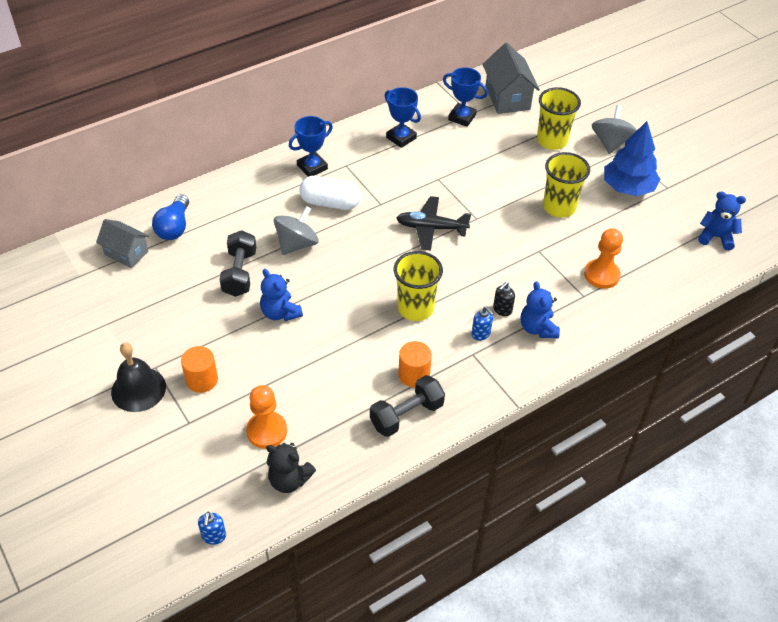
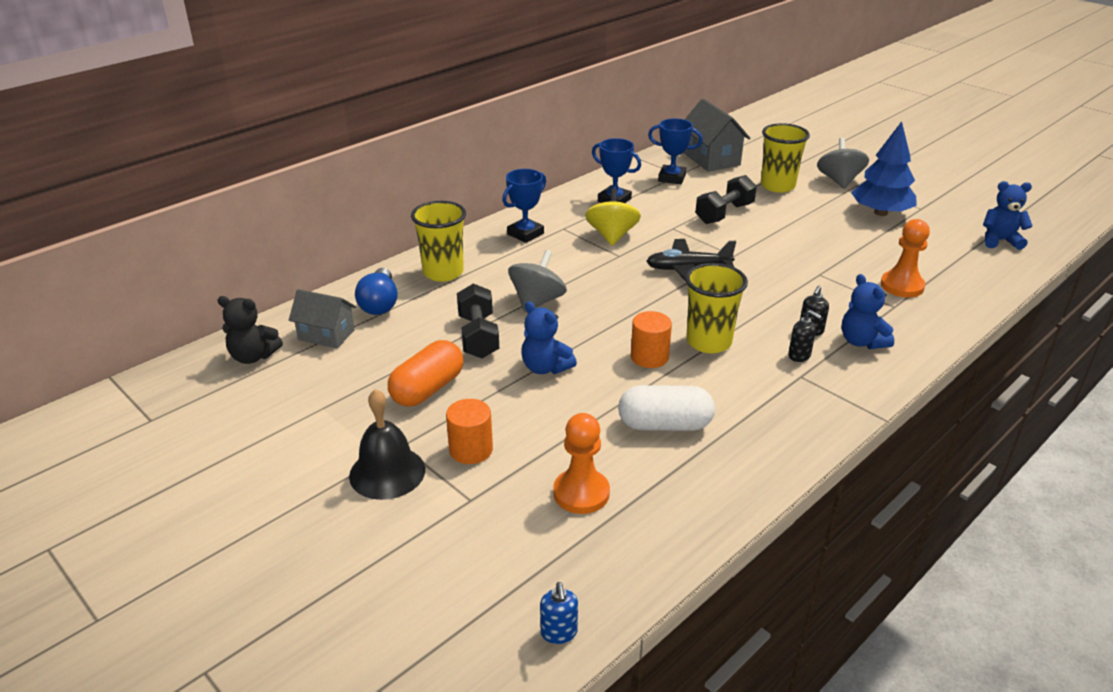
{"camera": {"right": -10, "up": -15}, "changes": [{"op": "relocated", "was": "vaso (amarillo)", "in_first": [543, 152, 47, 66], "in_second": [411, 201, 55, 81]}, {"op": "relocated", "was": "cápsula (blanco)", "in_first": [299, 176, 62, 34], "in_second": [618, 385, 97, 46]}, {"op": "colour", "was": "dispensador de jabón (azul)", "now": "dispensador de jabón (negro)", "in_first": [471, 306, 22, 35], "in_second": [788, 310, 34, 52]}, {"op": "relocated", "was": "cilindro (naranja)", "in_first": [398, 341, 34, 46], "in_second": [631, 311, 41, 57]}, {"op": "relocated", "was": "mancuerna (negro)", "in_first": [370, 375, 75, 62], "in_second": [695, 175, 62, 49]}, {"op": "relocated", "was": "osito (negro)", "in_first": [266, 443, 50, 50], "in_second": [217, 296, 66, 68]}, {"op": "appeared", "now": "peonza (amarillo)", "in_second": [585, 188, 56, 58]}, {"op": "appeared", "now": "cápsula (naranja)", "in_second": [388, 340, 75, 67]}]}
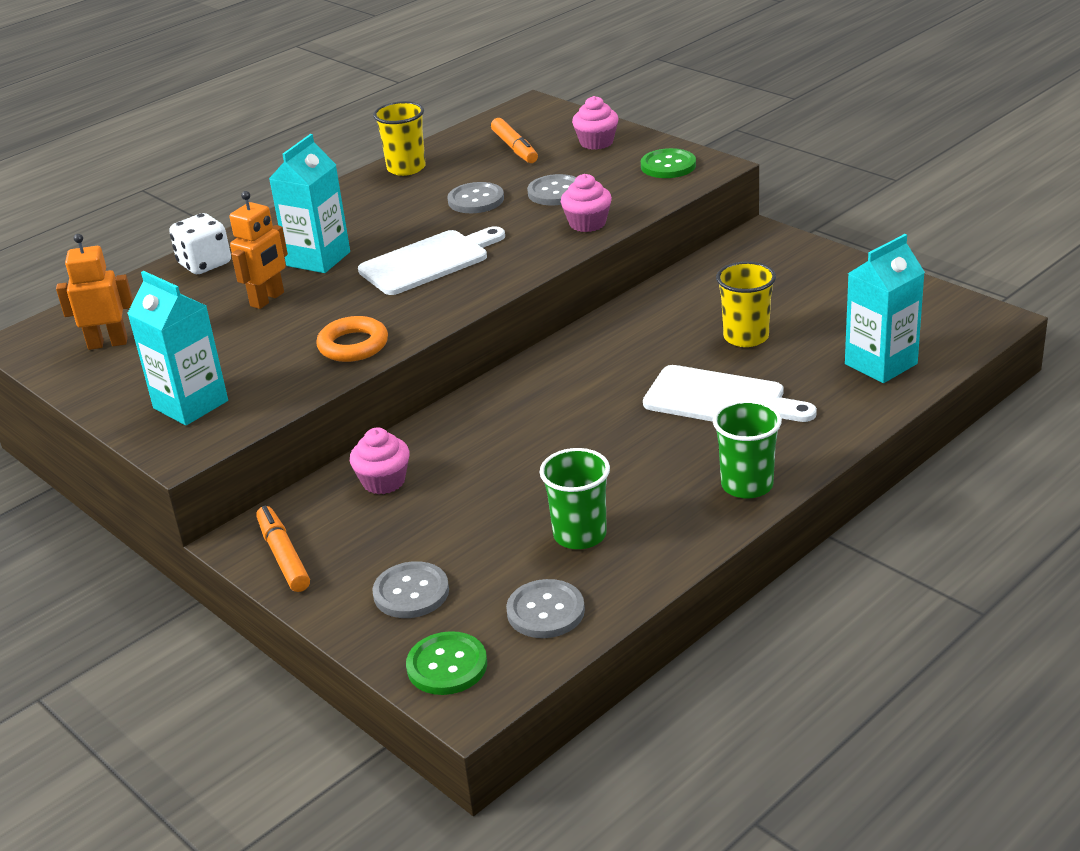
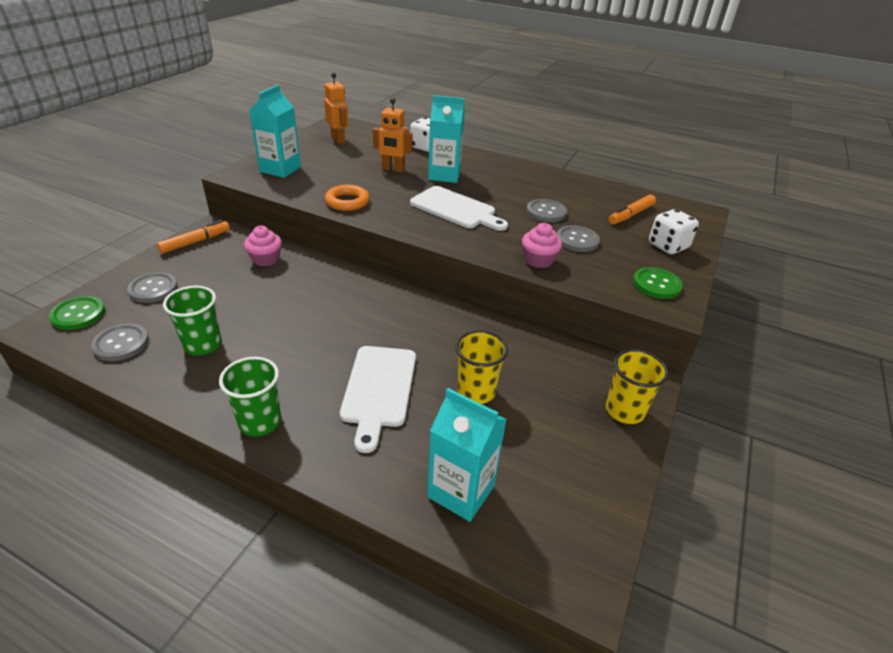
{"camera": {"right": 65, "up": 5}, "changes": [{"op": "exchanged", "was": "magdalena (rosa)", "now": "dado (blanco)", "in_first": [572, 96, 47, 54], "in_second": [649, 209, 50, 45]}, {"op": "relocated", "was": "vaso (amarillo)", "in_first": [373, 101, 53, 75], "in_second": [606, 349, 63, 75]}]}
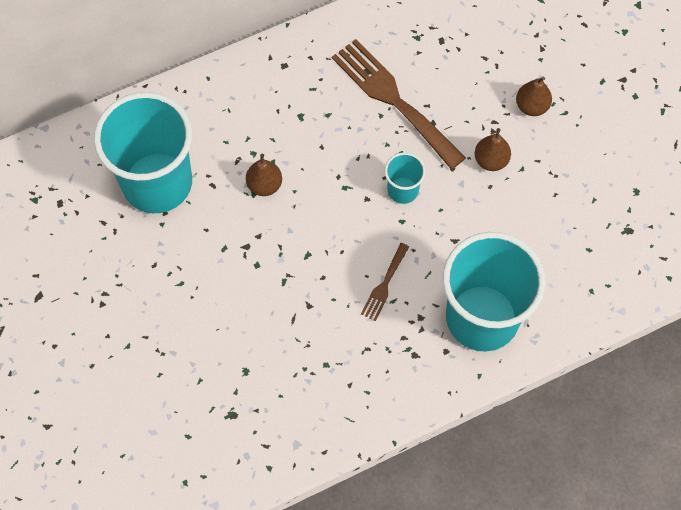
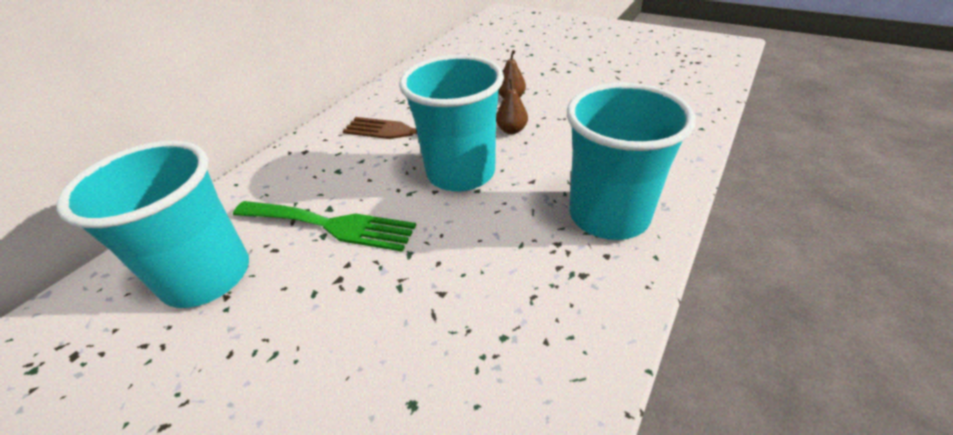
{"camera": {"right": -30, "up": -25}, "changes": [{"op": "size", "was": "vaso (turquesa)", "in_first": [384, 152, 42, 52], "in_second": [399, 55, 105, 137], "ratio": 2.29}, {"op": "exchanged", "was": "pera (marrón)", "now": "tenedor (verde)", "in_first": [246, 154, 36, 42], "in_second": [233, 201, 183, 51]}, {"op": "missing", "was": "tenedor (marrón)", "in_first": [361, 243, 48, 78]}]}
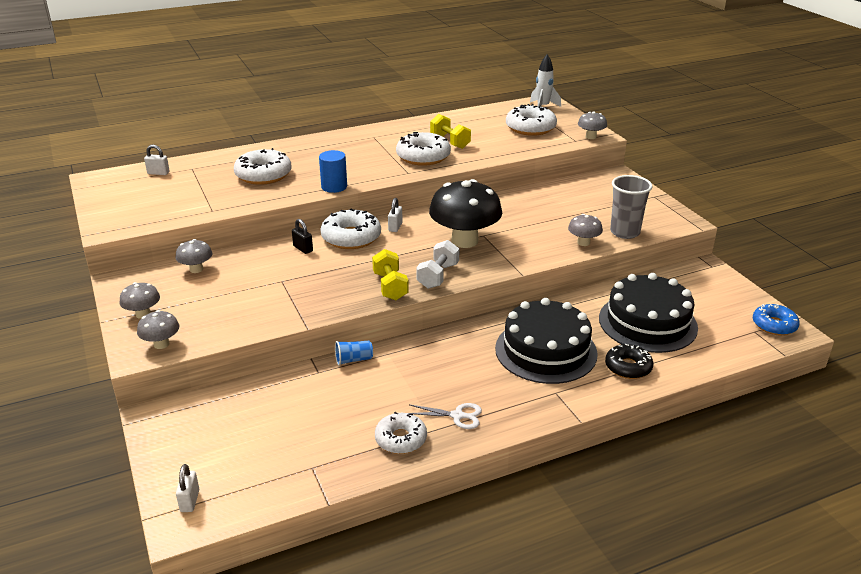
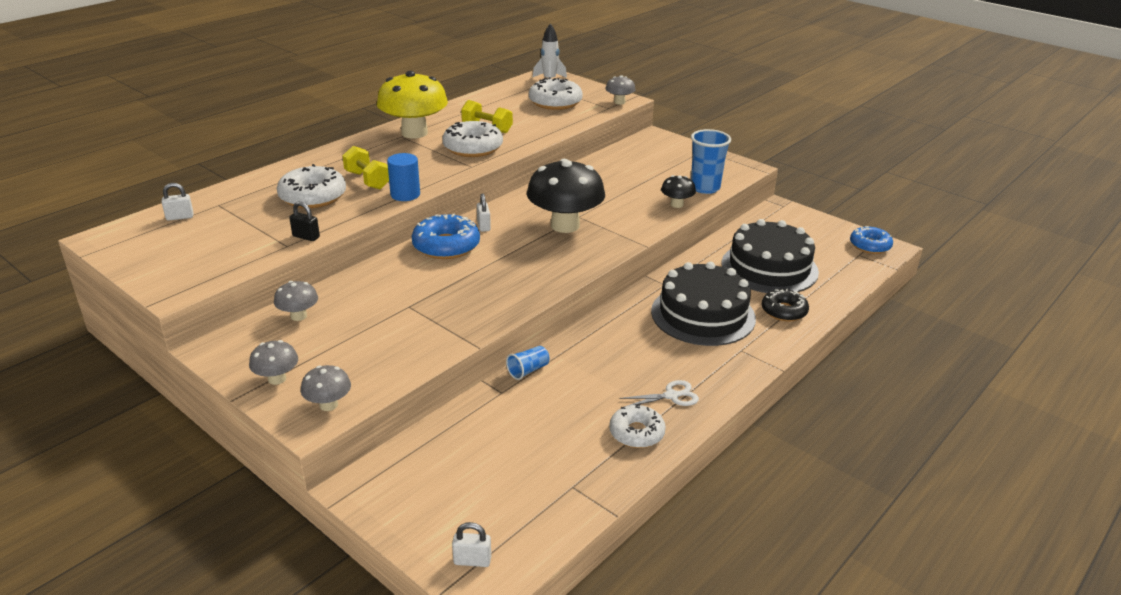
{"camera": {"right": -25, "up": 0}, "changes": [{"op": "colour", "was": "vaso (gris)", "now": "vaso (azul)", "in_first": [610, 175, 43, 64], "in_second": [691, 129, 40, 65]}, {"op": "colour", "was": "rosquilla (blanco)", "now": "rosquilla (azul)", "in_first": [320, 209, 61, 40], "in_second": [412, 213, 68, 46]}, {"op": "colour", "was": "seta (gris)", "now": "seta (negro)", "in_first": [568, 214, 35, 32], "in_second": [661, 175, 35, 33]}, {"op": "relocated", "was": "candado (negro)", "in_first": [292, 219, 21, 35], "in_second": [290, 202, 30, 39]}, {"op": "missing", "was": "mancuerna (blanco)", "in_first": [416, 240, 43, 49]}, {"op": "relocated", "was": "mancuerna (amarillo)", "in_first": [372, 249, 37, 51], "in_second": [342, 146, 47, 43]}, {"op": "spun", "was": "candado (blanco)", "in_first": [176, 464, 23, 48], "in_second": [452, 522, 39, 45], "clockwise": -60}, {"op": "appeared", "now": "seta (amarillo)", "in_second": [377, 71, 71, 68]}]}
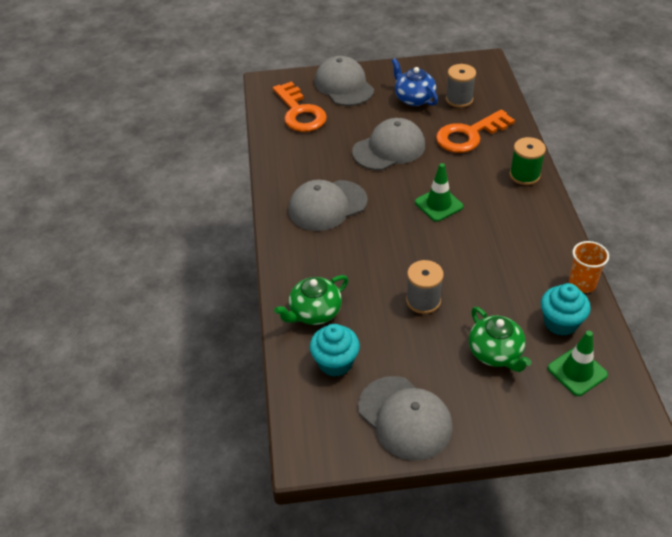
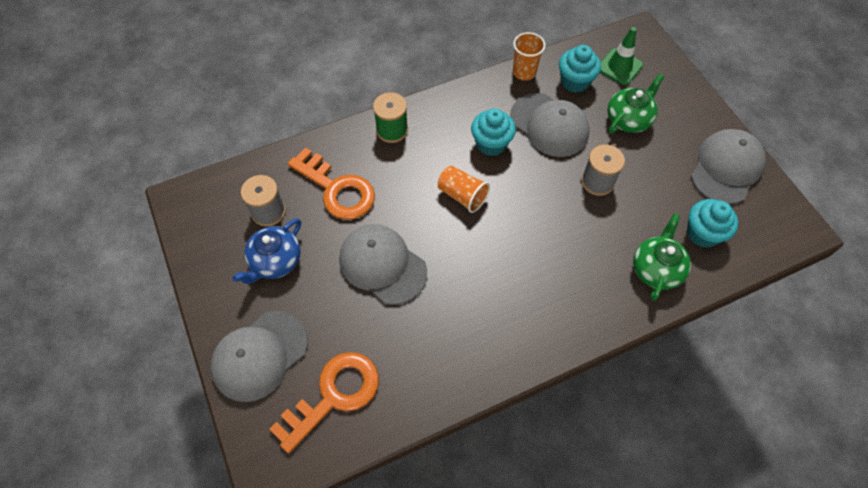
{"camera": {"right": -110, "up": 15}, "changes": [{"op": "exchanged", "was": "cono de tráfico (verde)", "now": "vaso (naranja)", "in_first": [415, 163, 48, 59], "in_second": [438, 166, 52, 47]}, {"op": "relocated", "was": "gorra (gris)", "in_first": [288, 180, 80, 51], "in_second": [510, 93, 80, 64]}, {"op": "spun", "was": "tetera (verde)", "in_first": [274, 275, 74, 50], "in_second": [633, 214, 58, 87], "clockwise": -105}, {"op": "appeared", "now": "magdalena (turquesa)", "in_second": [471, 108, 45, 48]}]}
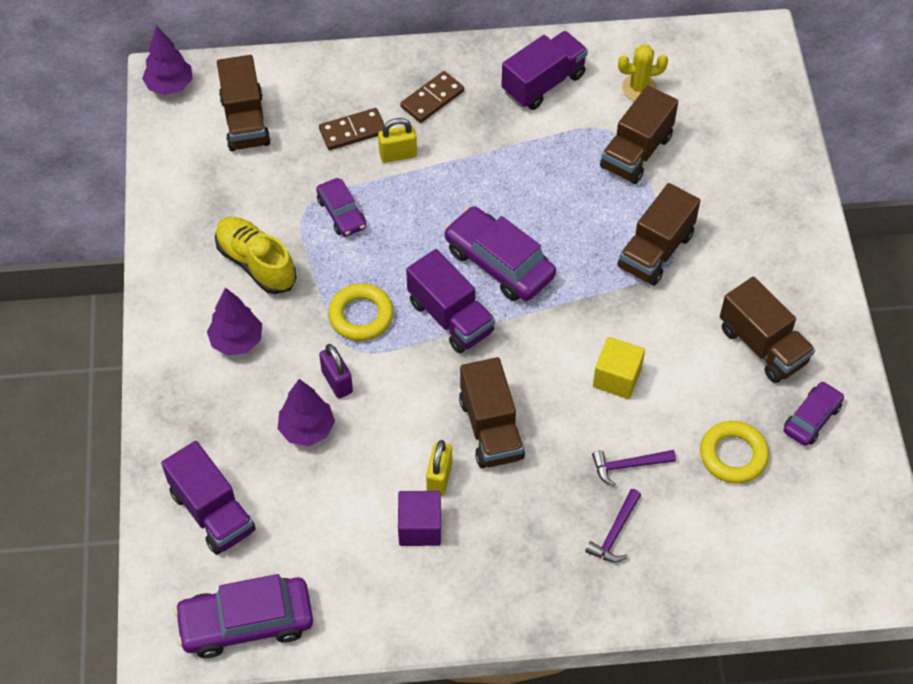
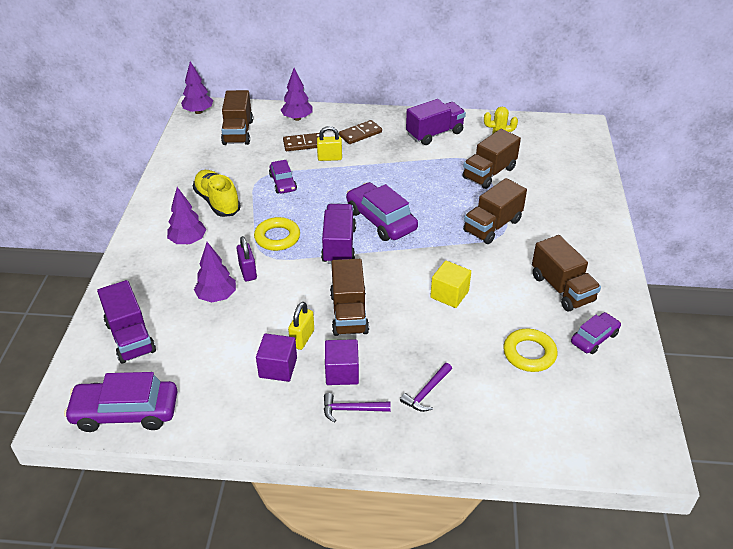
{"camera": {"right": 10, "up": -15}, "changes": [{"op": "spun", "was": "camión (morado)", "in_first": [406, 249, 89, 104], "in_second": [321, 204, 35, 60], "clockwise": -150}, {"op": "relocated", "was": "martillo (morado)", "in_first": [592, 450, 84, 36], "in_second": [324, 393, 67, 30]}, {"op": "appeared", "now": "árbol (morado)", "in_second": [281, 68, 31, 53]}, {"op": "appeared", "now": "cubo (morado)", "in_second": [325, 339, 34, 46]}]}
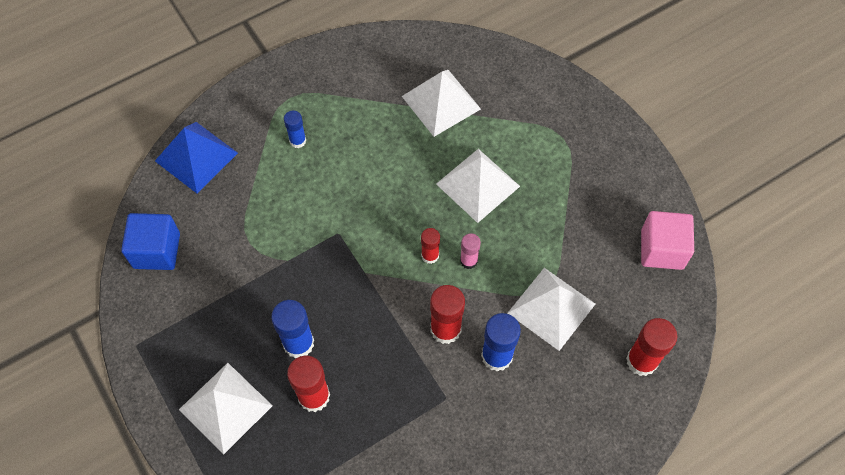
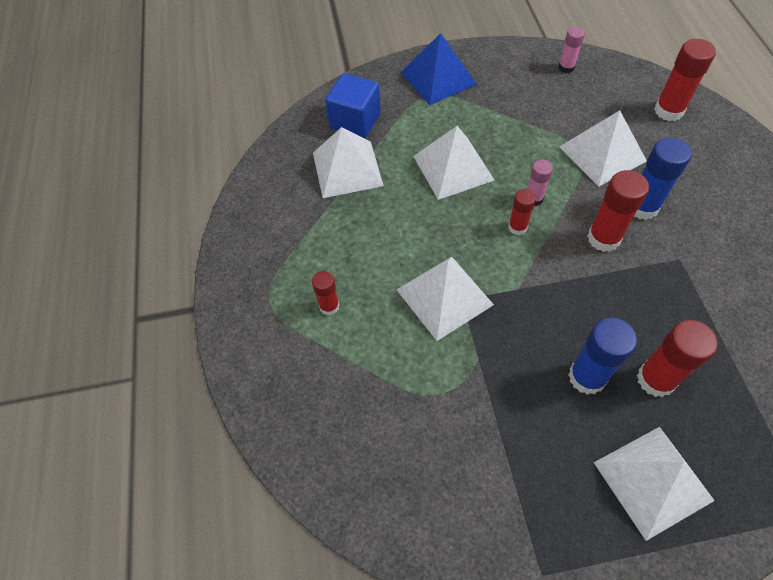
{"camera": {"right": -65, "up": -5}, "changes": [{"op": "colour", "was": "barra de pegamento (azul)", "now": "barra de pegamento (rojo)", "in_first": [284, 110, 22, 38], "in_second": [312, 271, 28, 44]}, {"op": "relocated", "was": "pirámide (azul)", "in_first": [155, 122, 83, 71], "in_second": [401, 33, 76, 72]}, {"op": "exchanged", "was": "cubo (rosa)", "now": "barra de pegamento (rosa)", "in_first": [641, 211, 53, 59], "in_second": [559, 27, 26, 46]}, {"op": "relocated", "was": "cubo (azul)", "in_first": [121, 213, 59, 57], "in_second": [325, 73, 56, 65]}, {"op": "appeared", "now": "pirámide (blanco)", "in_second": [396, 257, 98, 84]}]}
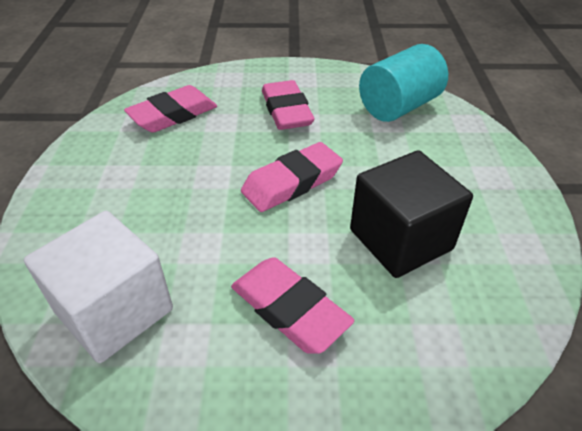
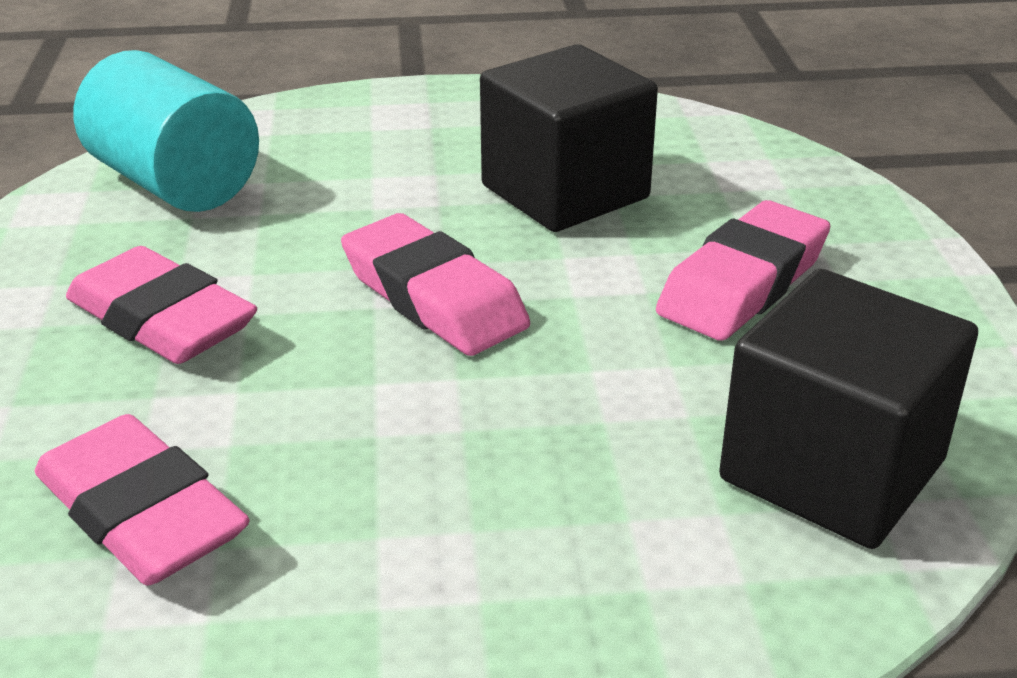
{"camera": {"right": -95, "up": -10}, "changes": [{"op": "spun", "was": "goma de borrar (rosa)", "in_first": [262, 80, 52, 50], "in_second": [66, 246, 191, 118], "clockwise": 60}, {"op": "colour", "was": "cubo (blanco)", "now": "cubo (negro)", "in_first": [24, 211, 149, 152], "in_second": [719, 269, 259, 280]}]}
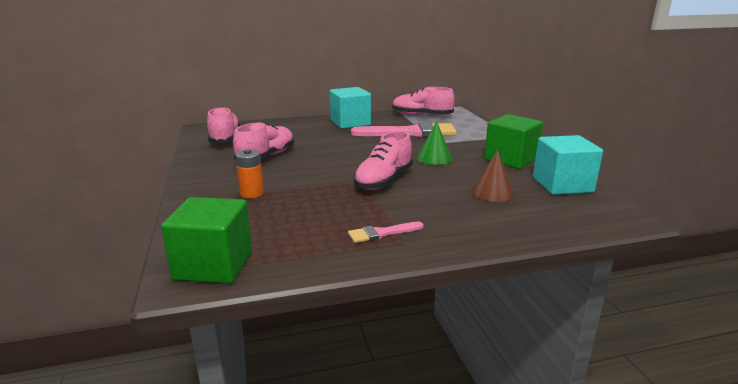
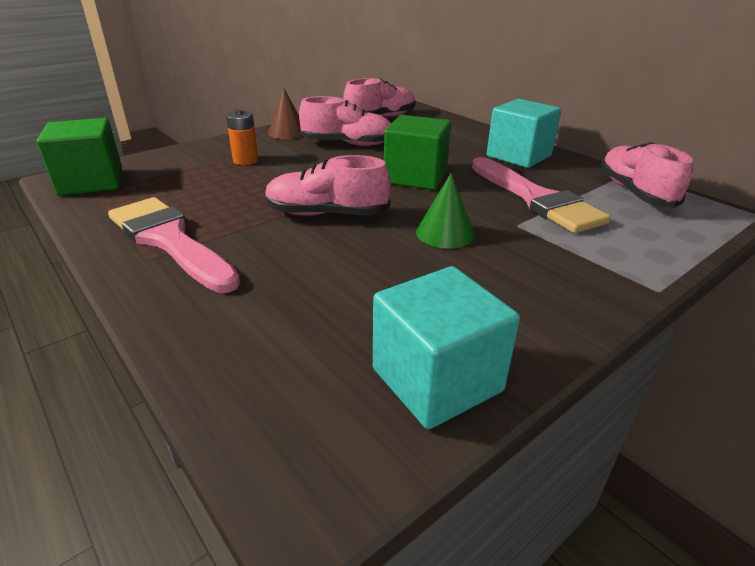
{"camera": {"right": 65, "up": 10}, "changes": [{"op": "relocated", "was": "cubo (verde)", "in_first": [484, 114, 59, 55], "in_second": [384, 115, 67, 75]}, {"op": "relocated", "was": "cono (marrón)", "in_first": [471, 150, 43, 52], "in_second": [268, 88, 35, 51]}, {"op": "size", "was": "pincel (rosa)", "in_first": [348, 222, 76, 21], "in_second": [108, 197, 132, 96], "ratio": 2.13}]}
